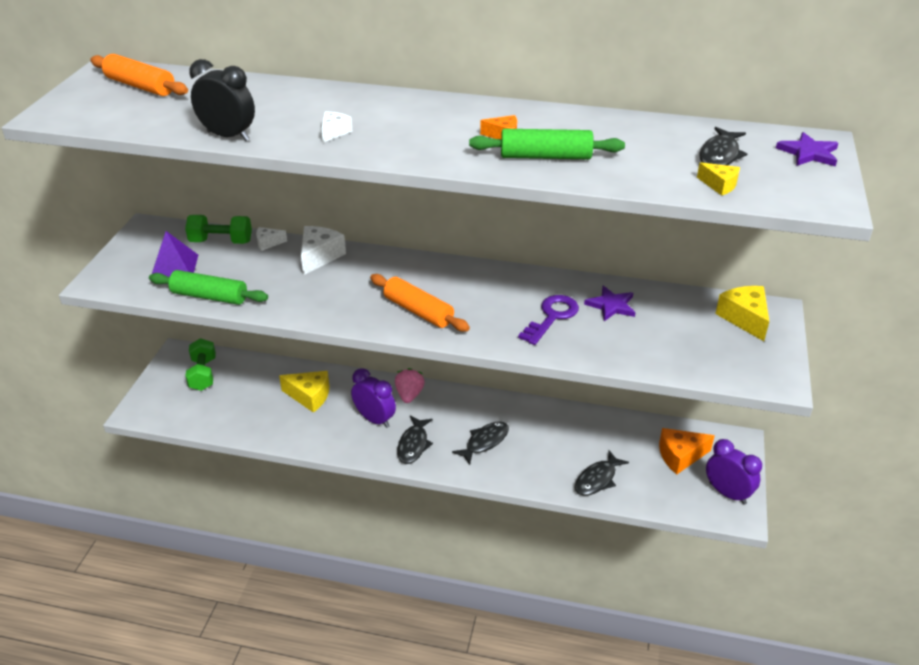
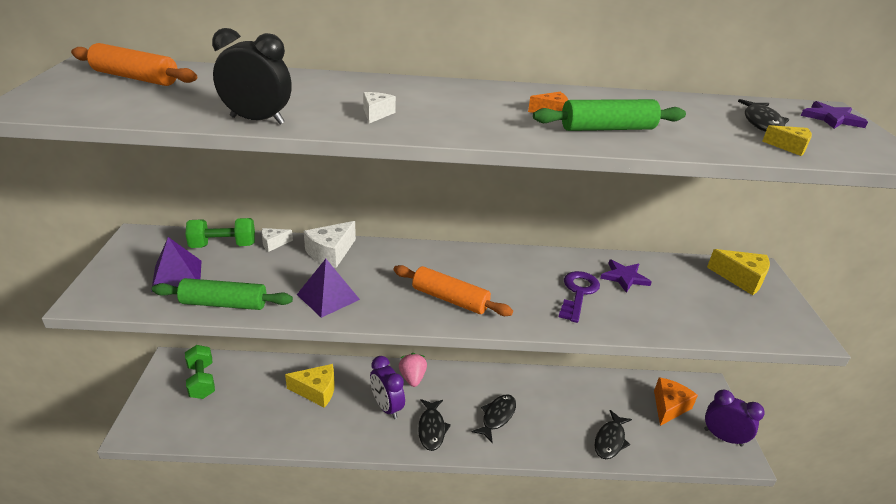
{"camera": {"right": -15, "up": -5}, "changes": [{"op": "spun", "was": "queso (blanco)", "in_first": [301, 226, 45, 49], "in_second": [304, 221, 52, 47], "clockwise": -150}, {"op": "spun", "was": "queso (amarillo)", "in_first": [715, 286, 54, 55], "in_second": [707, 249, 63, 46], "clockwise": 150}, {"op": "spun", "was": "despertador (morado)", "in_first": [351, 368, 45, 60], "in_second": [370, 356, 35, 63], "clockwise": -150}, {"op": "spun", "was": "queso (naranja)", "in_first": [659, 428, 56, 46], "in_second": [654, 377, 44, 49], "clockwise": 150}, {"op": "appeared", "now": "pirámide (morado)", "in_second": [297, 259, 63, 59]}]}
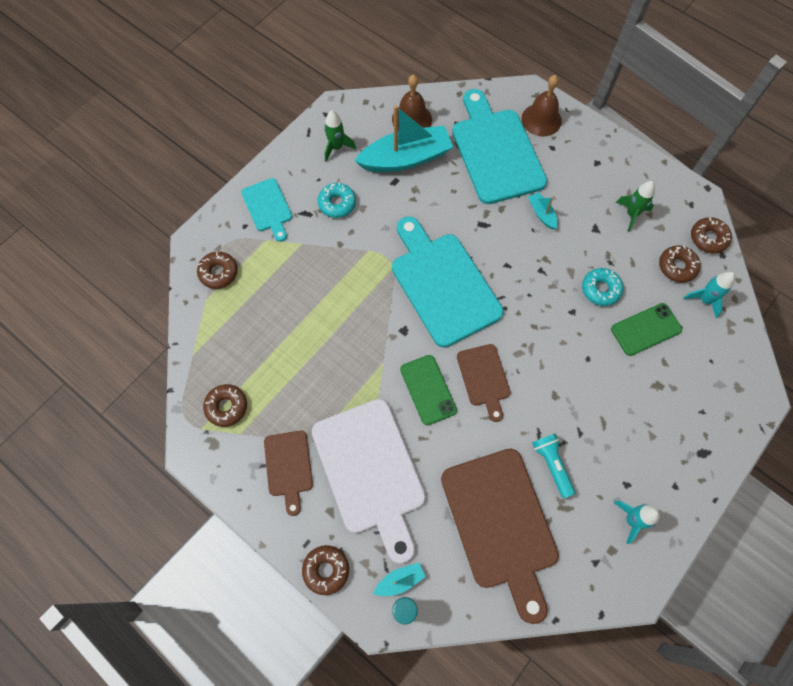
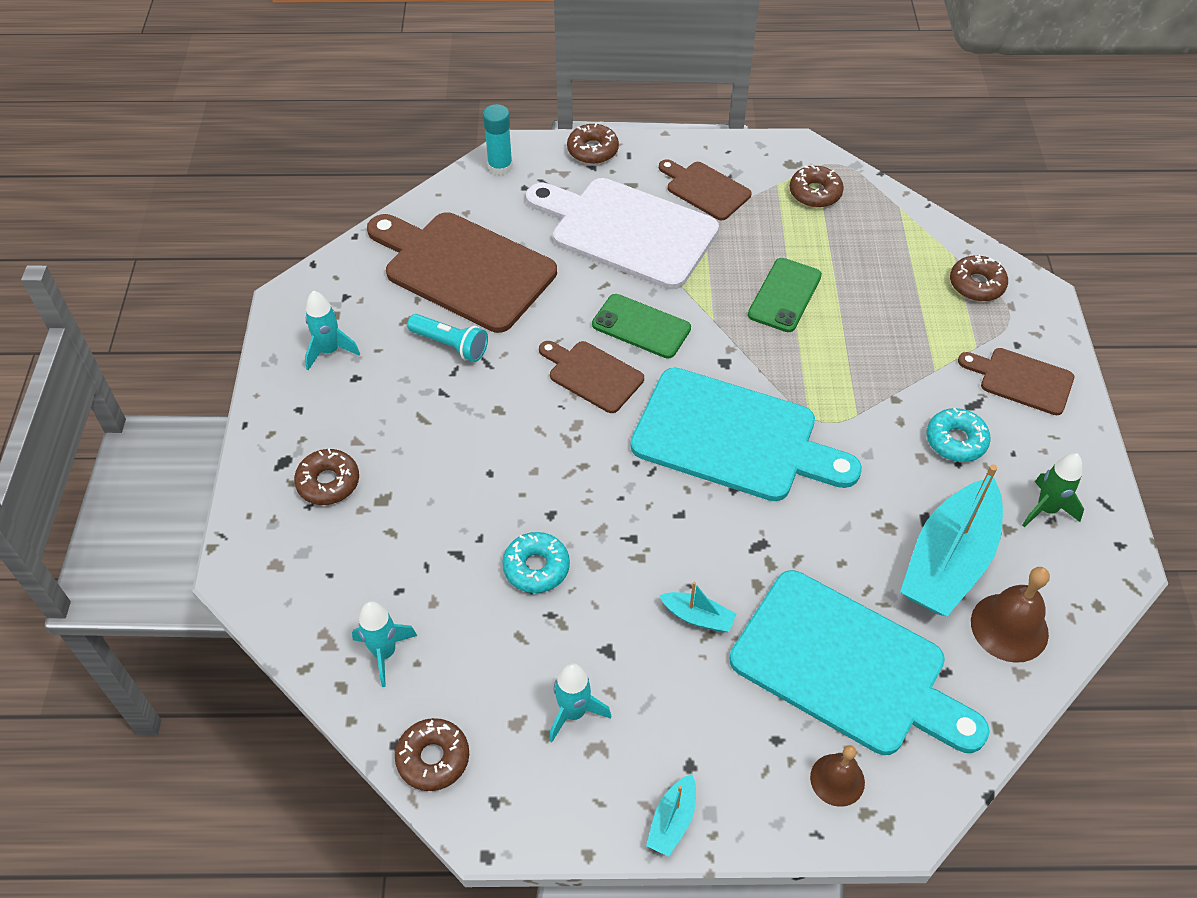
{"camera": {"right": 140, "up": -15}, "changes": [{"op": "size", "was": "campana (marrón)", "in_first": [521, 75, 41, 61], "in_second": [810, 745, 55, 62], "ratio": 0.66}, {"op": "colour", "was": "tabla de cortar (turquesa)", "now": "tabla de cortar (marrón)", "in_first": [241, 178, 51, 64], "in_second": [958, 348, 116, 67]}, {"op": "colour", "was": "cohete (verde)", "now": "cohete (turquesa)", "in_first": [616, 181, 39, 51], "in_second": [549, 663, 62, 79]}, {"op": "relocated", "was": "rosquilla (marrón)", "in_first": [659, 245, 42, 38], "in_second": [294, 448, 65, 57]}, {"op": "relocated", "was": "móvil (verde)", "in_first": [611, 303, 71, 53], "in_second": [748, 258, 74, 74]}, {"op": "relocated", "was": "barco (turquesa)", "in_first": [373, 563, 52, 33], "in_second": [646, 774, 50, 83]}]}
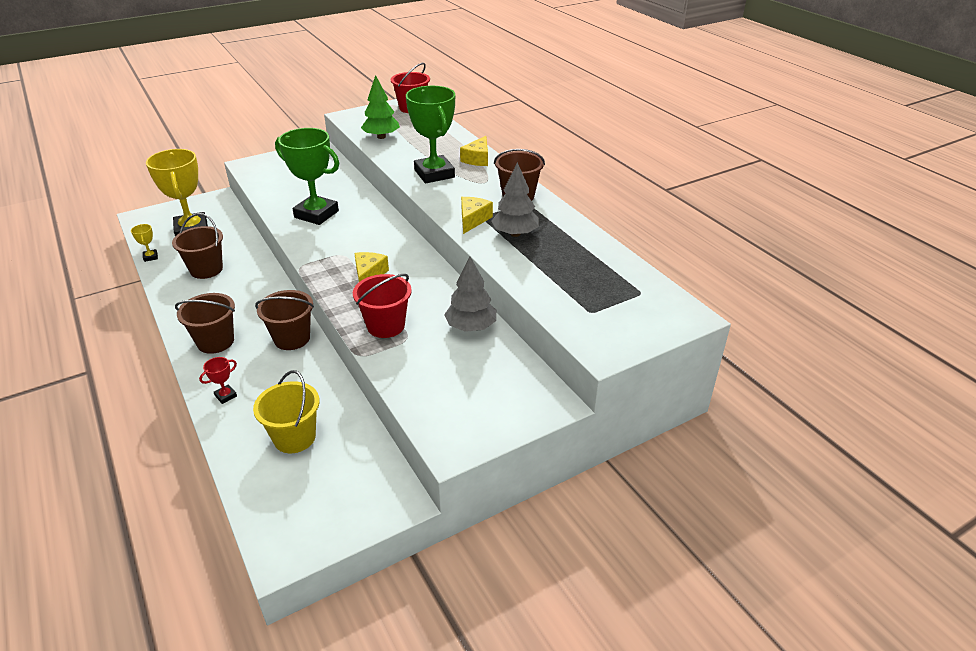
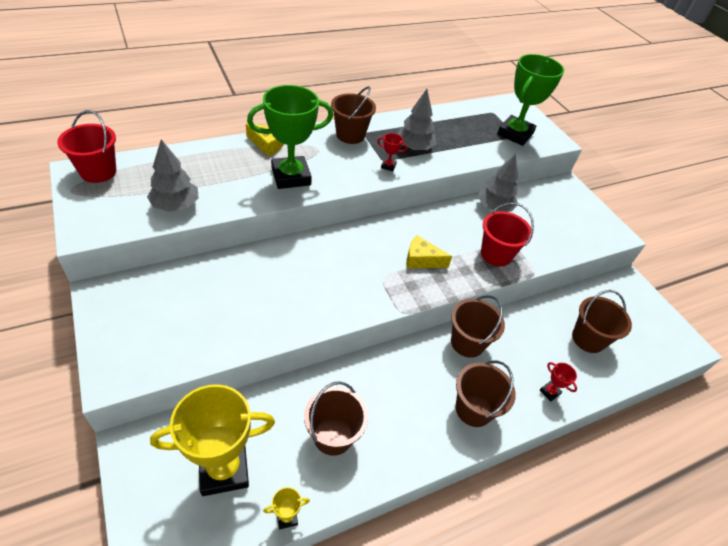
{"camera": {"right": -90, "up": 10}, "changes": [{"op": "colour", "was": "árbol (verde)", "now": "árbol (gris)", "in_first": [361, 75, 39, 64], "in_second": [147, 139, 52, 73]}, {"op": "relocated", "was": "trofeo (verde)", "in_first": [275, 128, 64, 97], "in_second": [497, 54, 67, 92]}, {"op": "exchanged", "was": "queso (amarillo)", "now": "trofeo (rojo)", "in_first": [461, 197, 32, 37], "in_second": [377, 133, 30, 38]}, {"op": "colour", "was": "balde (amarillo)", "now": "balde (marrón)", "in_first": [253, 370, 67, 83], "in_second": [572, 290, 60, 63]}]}
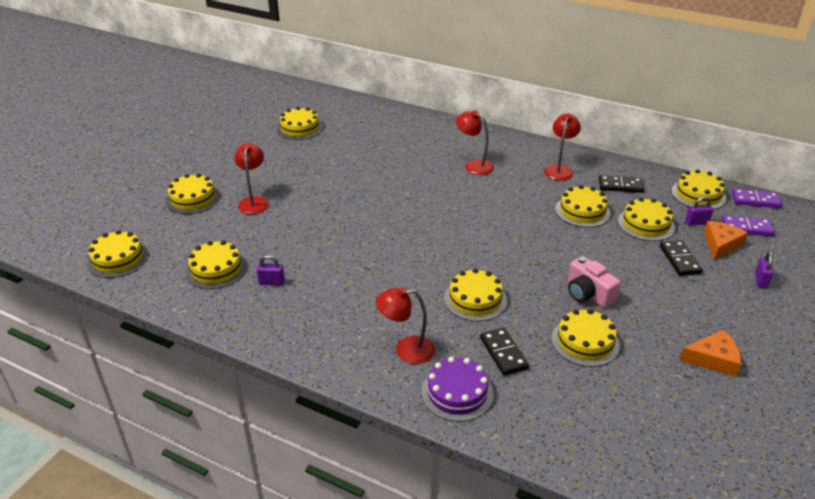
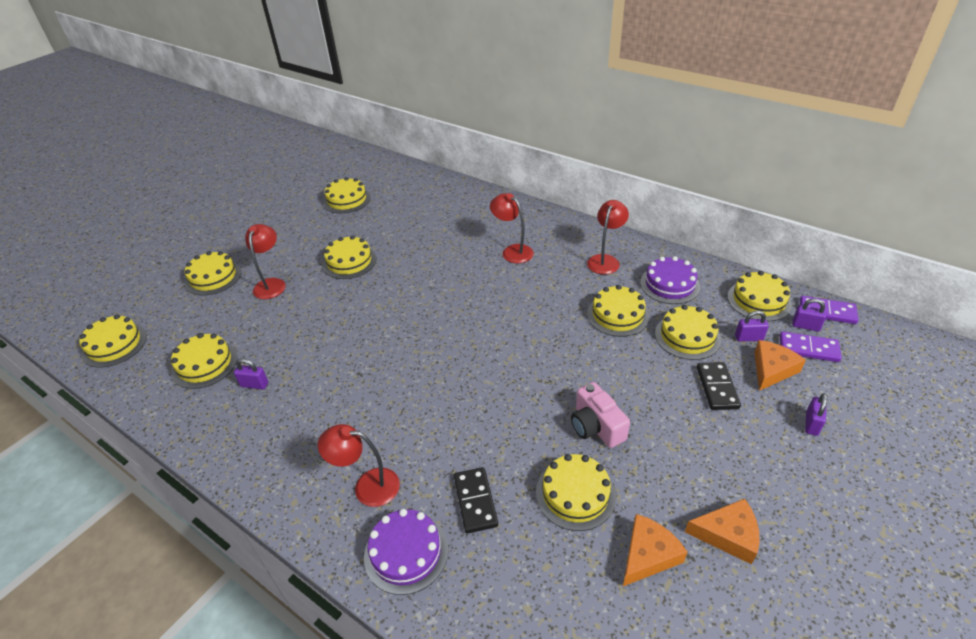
{"camera": {"right": 10, "up": 5}, "changes": [{"op": "exchanged", "was": "ficha de dominó (negro)", "now": "tarta (morado)", "in_first": [599, 175, 46, 18], "in_second": [640, 256, 60, 48]}, {"op": "relocated", "was": "tarta (amarillo)", "in_first": [444, 268, 63, 53], "in_second": [322, 235, 55, 44]}, {"op": "appeared", "now": "candado (morado)", "in_second": [792, 299, 35, 33]}, {"op": "appeared", "now": "queso (naranja)", "in_second": [623, 514, 64, 72]}]}
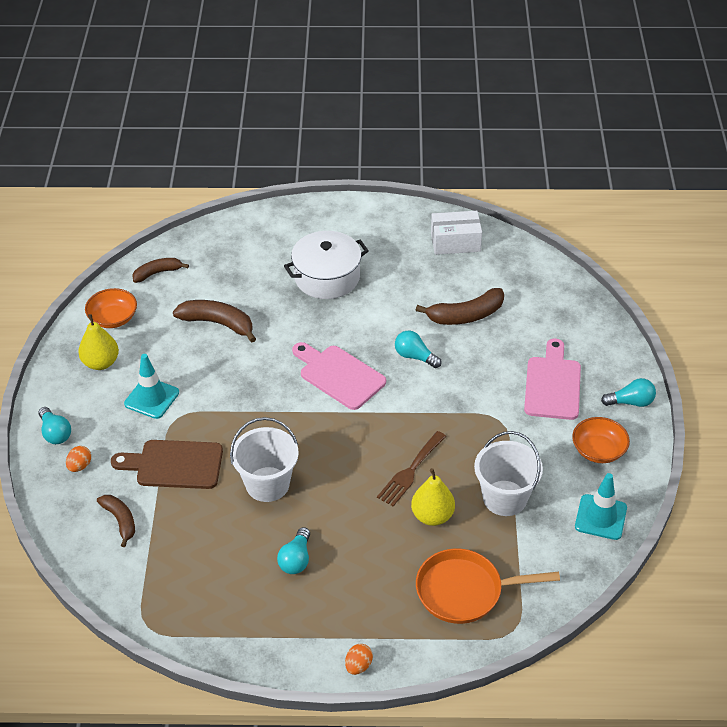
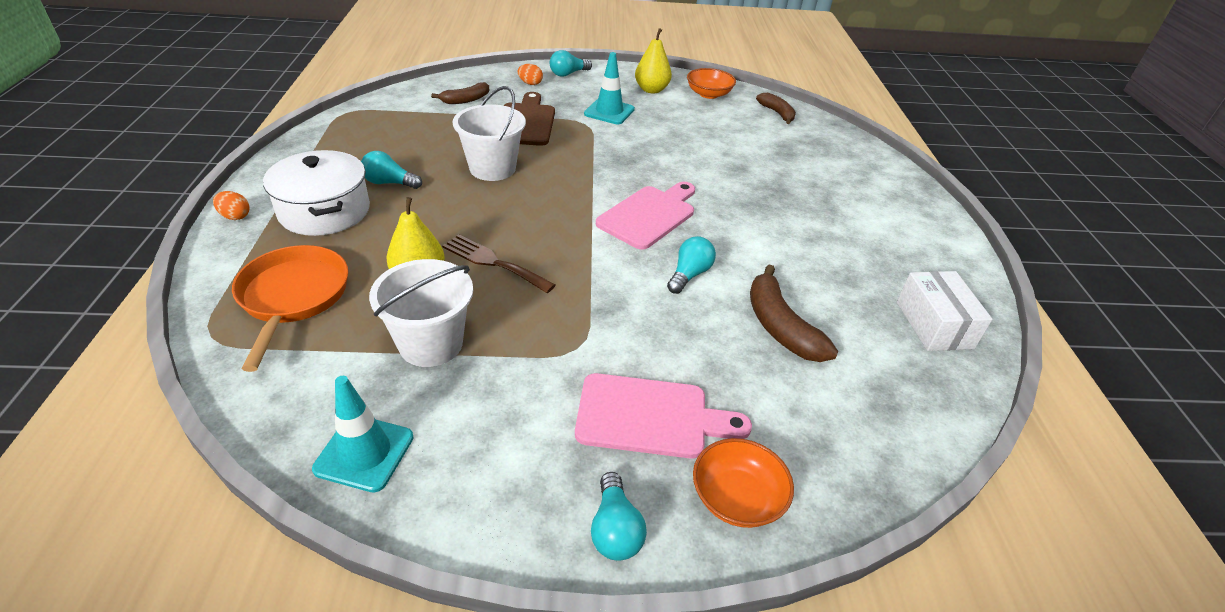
{"camera": {"right": 85, "up": -5}, "changes": [{"op": "relocated", "was": "olla (blanco)", "in_first": [284, 231, 85, 68], "in_second": [263, 150, 107, 86]}, {"op": "missing", "was": "plátano (marrón)", "in_first": [173, 300, 83, 43]}, {"op": "relocated", "was": "cuenco (naranja)", "in_first": [572, 417, 58, 46], "in_second": [693, 438, 101, 90]}]}
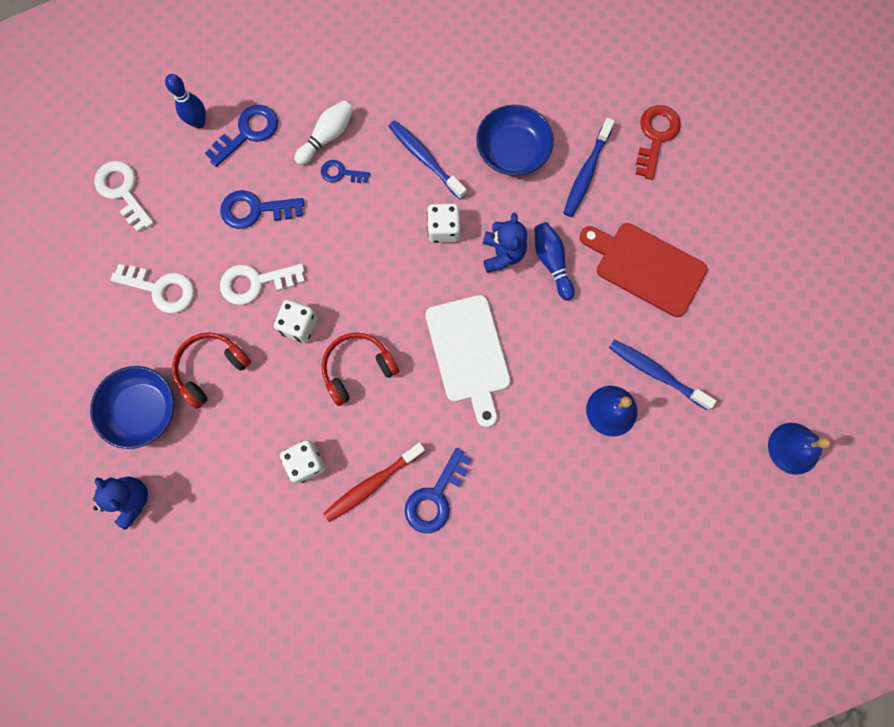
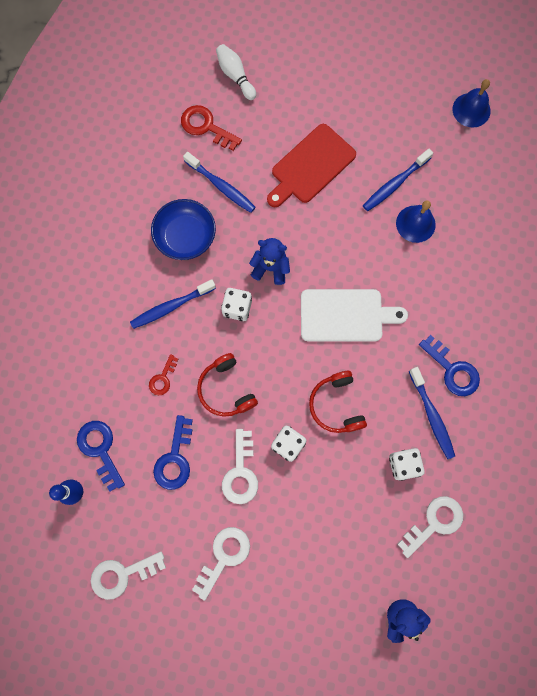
{"camera": {"right": -75, "up": 0}, "changes": [{"op": "relocated", "was": "bolo (blanco)", "in_first": [294, 101, 59, 64], "in_second": [216, 44, 40, 56]}, {"op": "colour", "was": "llave (azul)", "now": "llave (rojo)", "in_first": [321, 160, 49, 23], "in_second": [149, 354, 29, 41]}, {"op": "missing", "was": "bolo (azul)", "in_first": [534, 222, 41, 78]}, {"op": "relocated", "was": "auriculares (rojo)", "in_first": [172, 332, 79, 77], "in_second": [197, 353, 61, 64]}, {"op": "missing", "was": "cuenco (azul)", "in_first": [90, 366, 85, 83]}, {"op": "colour", "was": "cepillo de dientes (rojo)", "now": "cepillo de dientes (azul)", "in_first": [323, 442, 103, 80], "in_second": [409, 367, 46, 92]}, {"op": "appeared", "now": "llave (blanco)", "in_second": [398, 496, 65, 62]}]}
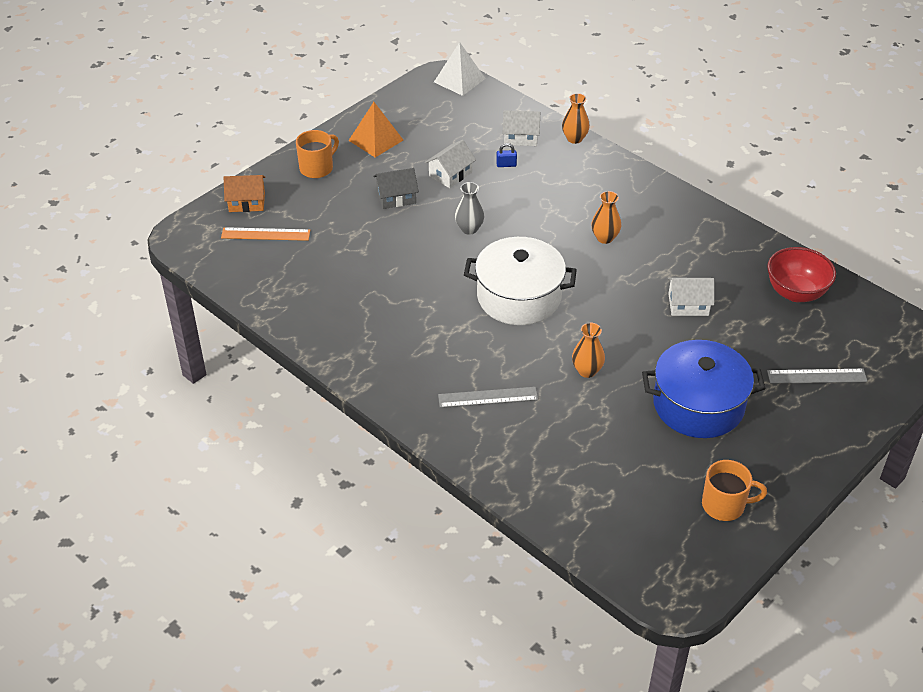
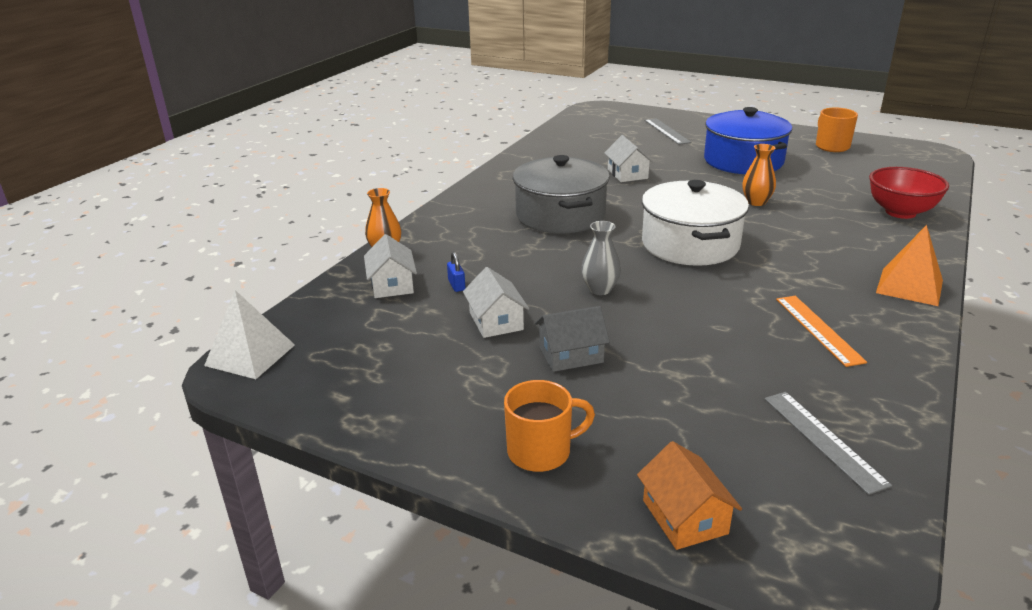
{"camera": {"right": -105, "up": -15}, "changes": [{"op": "relocated", "was": "pirámide (naranja)", "in_first": [348, 102, 55, 55], "in_second": [876, 225, 67, 81]}, {"op": "spun", "was": "taza (naranja)", "in_first": [296, 130, 43, 48], "in_second": [504, 380, 91, 92], "clockwise": 135}, {"op": "spun", "was": "casa (blanco)", "in_first": [425, 140, 51, 48], "in_second": [463, 267, 66, 71], "clockwise": 45}, {"op": "spun", "was": "casa (gris)", "in_first": [373, 168, 46, 41], "in_second": [535, 306, 75, 66], "clockwise": -75}, {"op": "exchanged", "was": "florero (naranja)", "now": "olla (gris)", "in_first": [591, 191, 30, 53], "in_second": [513, 155, 97, 78]}, {"op": "relocated", "was": "regla (naranja)", "in_first": [221, 227, 89, 14], "in_second": [776, 296, 91, 71]}, {"op": "relocated", "was": "cuenco (rojo)", "in_first": [767, 247, 69, 55], "in_second": [869, 167, 80, 52]}, {"op": "relocated", "was": "regla (gris)", "in_first": [438, 387, 100, 21], "in_second": [764, 392, 128, 103]}]}
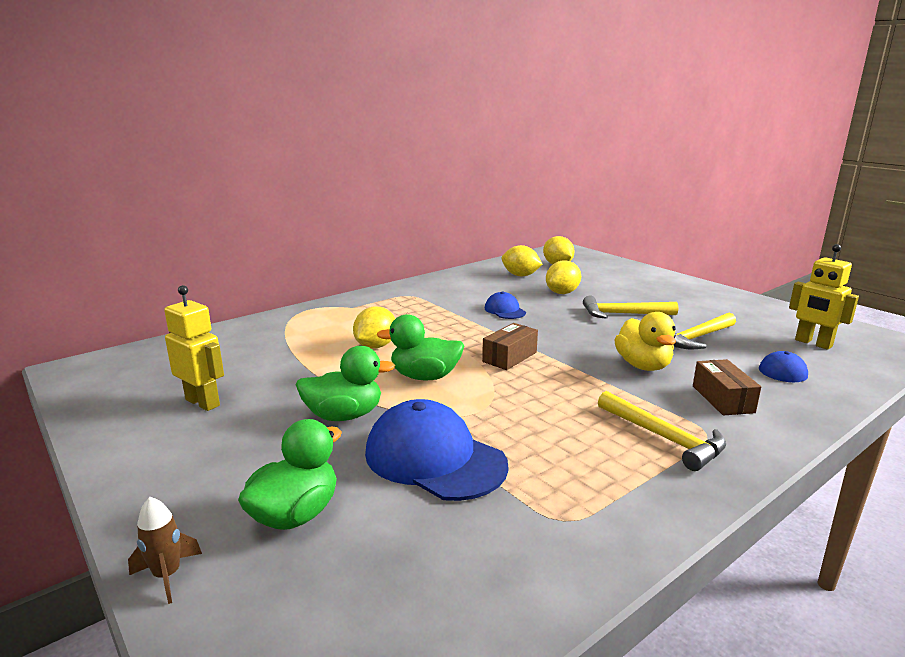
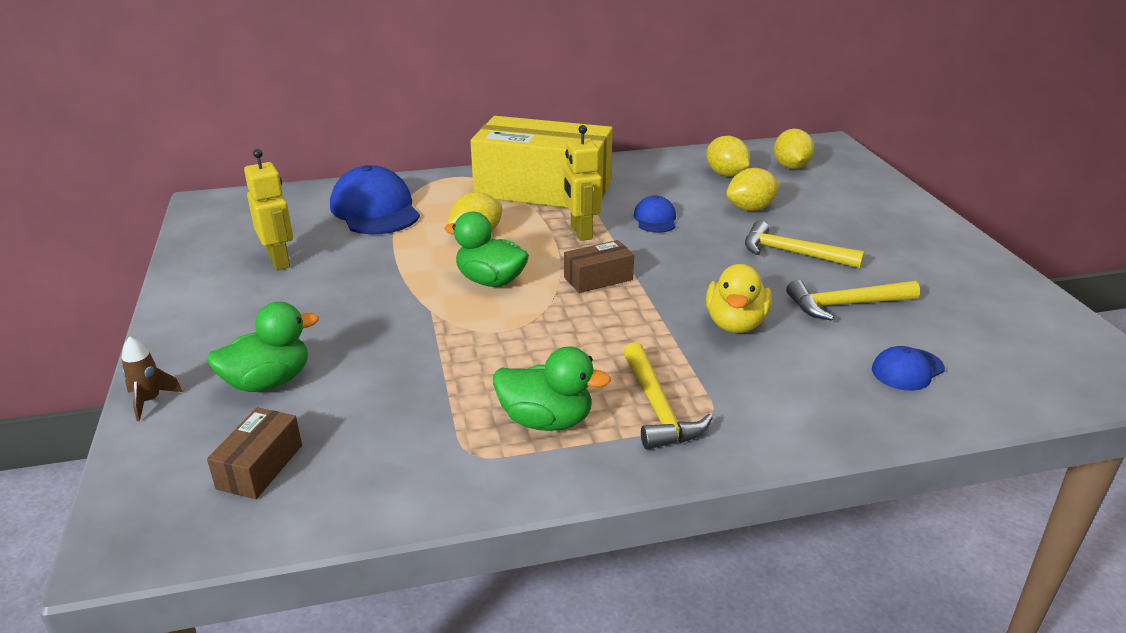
{"camera": {"right": 25, "up": 10}, "changes": [{"op": "relocated", "was": "robot (amarillo)", "in_first": [789, 244, 70, 106], "in_second": [564, 125, 38, 116]}, {"op": "relocated", "was": "pato (verde)", "in_first": [296, 346, 99, 75], "in_second": [493, 346, 118, 85]}, {"op": "relocated", "was": "caja (marrón)", "in_first": [693, 359, 68, 57], "in_second": [207, 407, 95, 92]}, {"op": "relocated", "was": "gorra (azul)", "in_first": [365, 399, 144, 102], "in_second": [330, 165, 90, 69]}, {"op": "appeared", "now": "caja (amarillo)", "in_second": [471, 116, 142, 92]}]}
